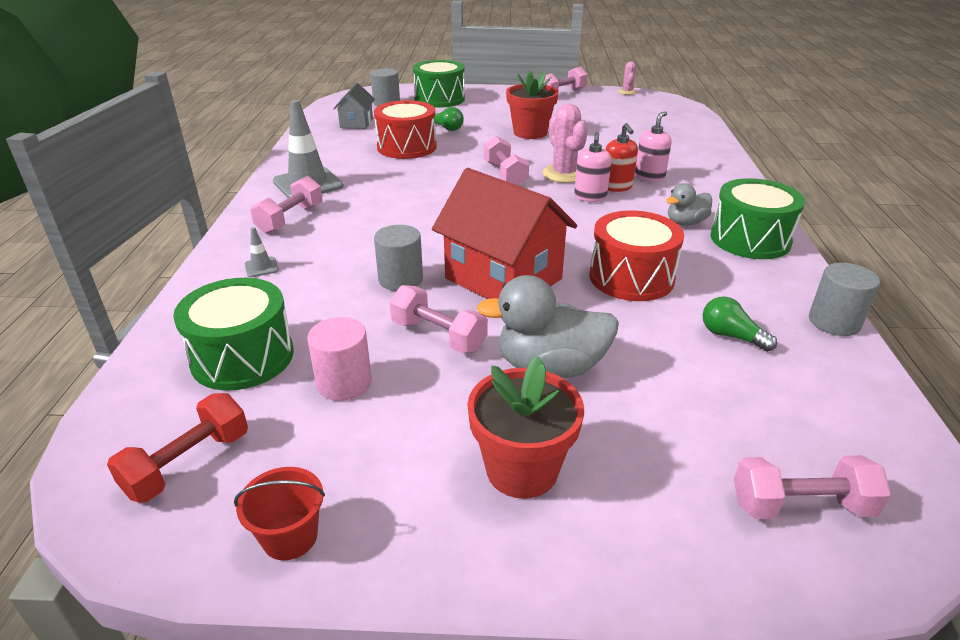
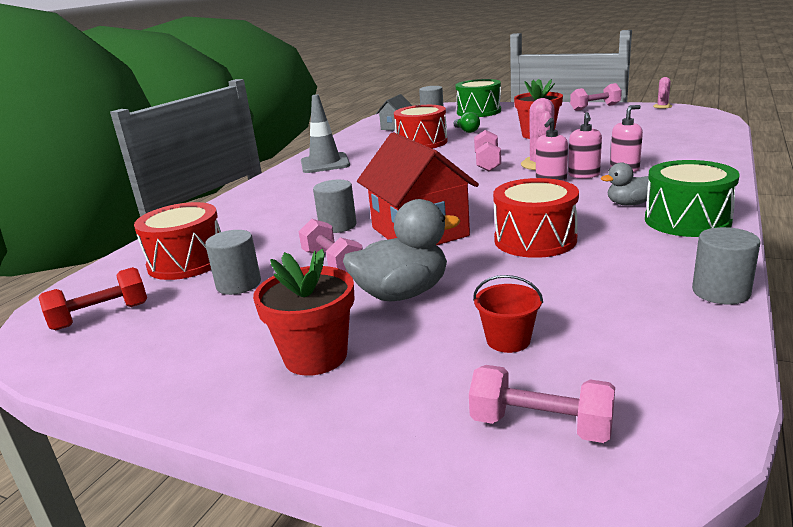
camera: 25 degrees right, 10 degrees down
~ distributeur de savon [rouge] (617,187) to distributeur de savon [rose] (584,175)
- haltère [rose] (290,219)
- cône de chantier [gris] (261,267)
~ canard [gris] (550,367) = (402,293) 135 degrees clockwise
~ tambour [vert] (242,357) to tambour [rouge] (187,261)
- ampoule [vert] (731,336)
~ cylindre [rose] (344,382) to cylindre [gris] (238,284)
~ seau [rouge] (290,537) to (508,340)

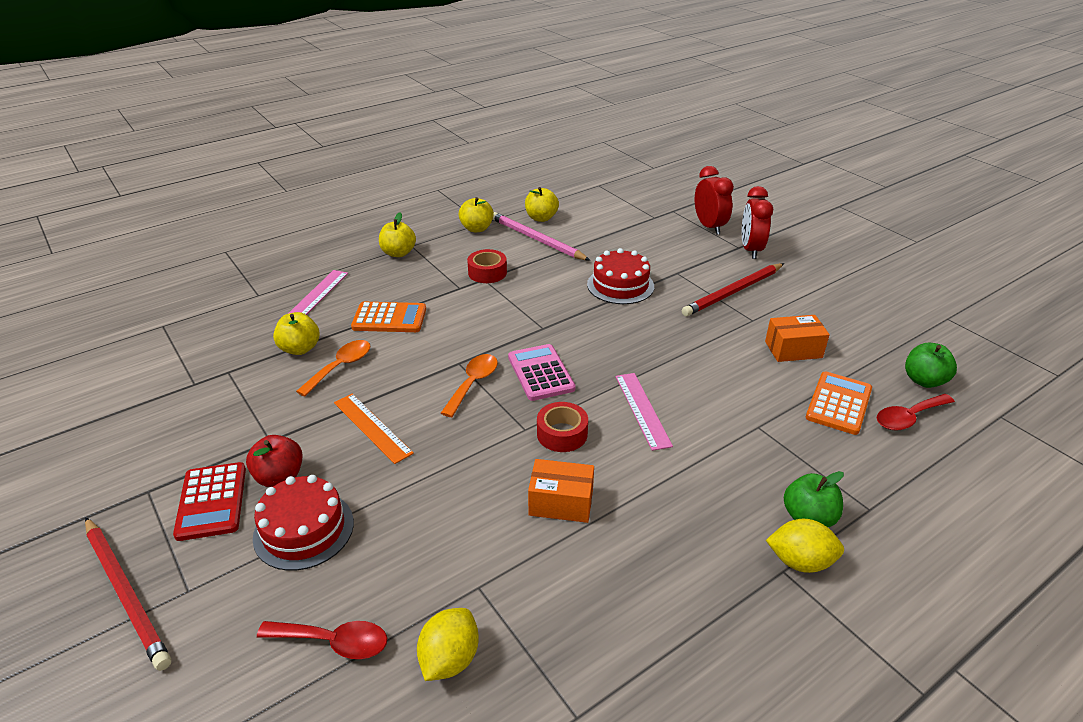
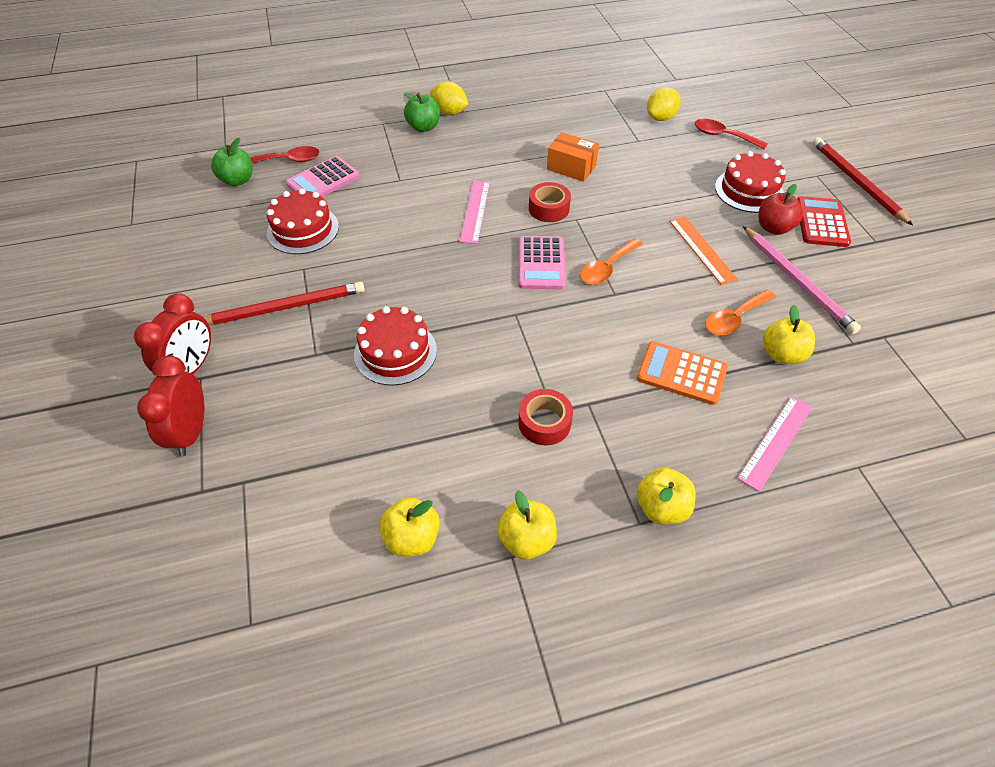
camera: 160 degrees left, 15 degrees up
~ crayon [rose] (537,239) to (796,281)
~ boîte [orange] (793,349) to gâteau [rouge] (303,230)
~ calculatrice [orange] (839,403) to calculatrice [rose] (323,180)

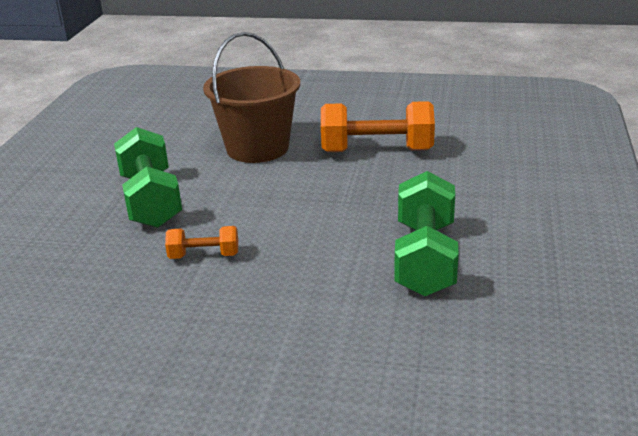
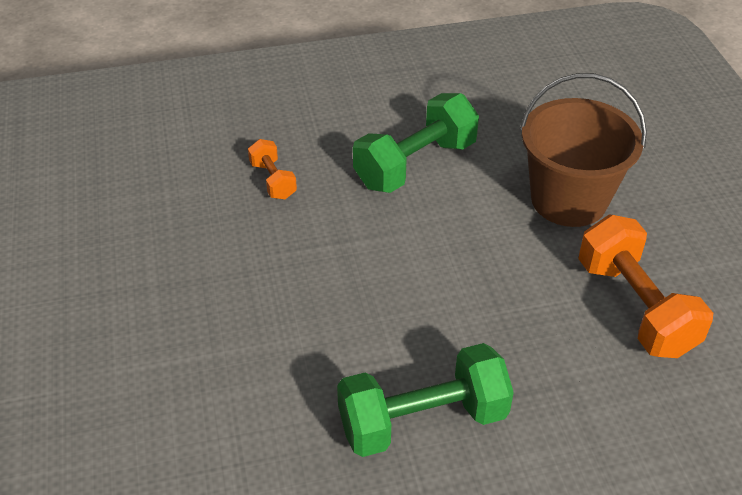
camera: 65 degrees right, 15 degrees up
~ haltère [orange] (204,256) to (273,180)

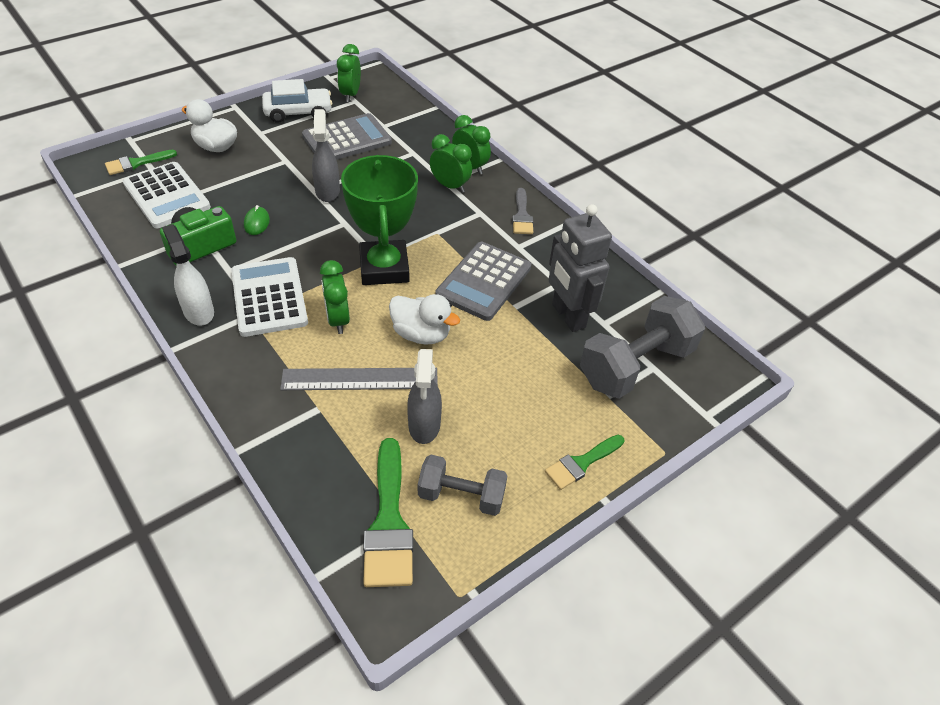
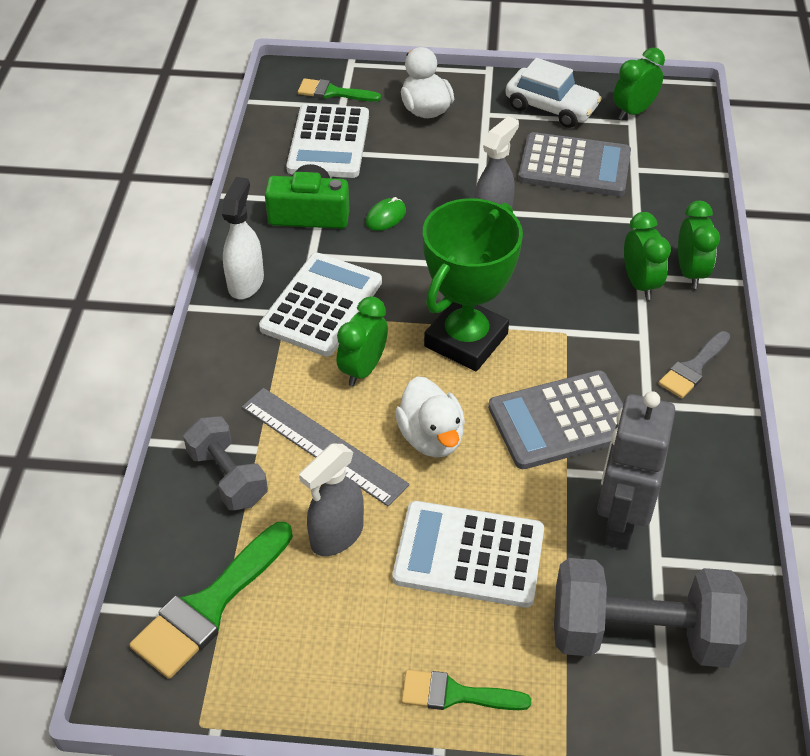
camera: 45 degrees right, 0 degrees up
~ haltère [gris] (461,496) to (228,477)
+ calculatrice [blanc] (469,555)

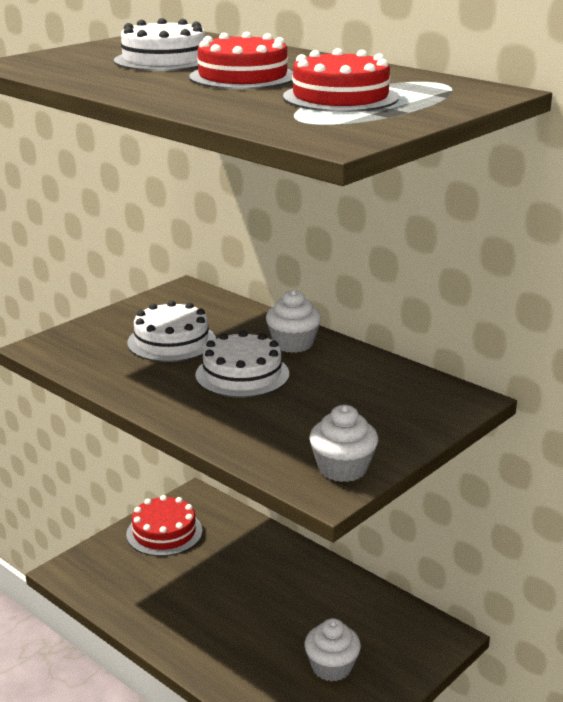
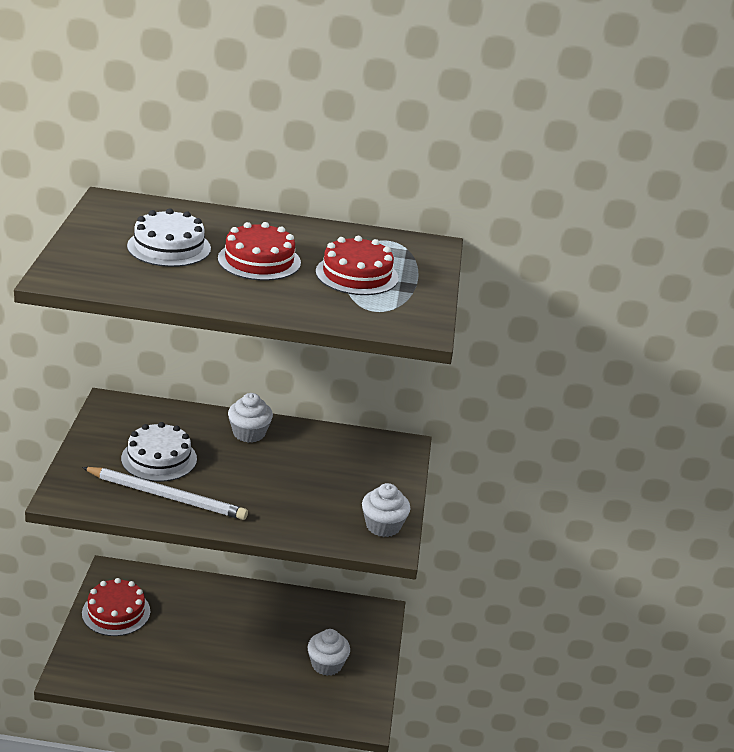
camera: 40 degrees left, 5 degrees up
- gâteau [blanc] (242,374)
+ crayon [blanc] (167,496)

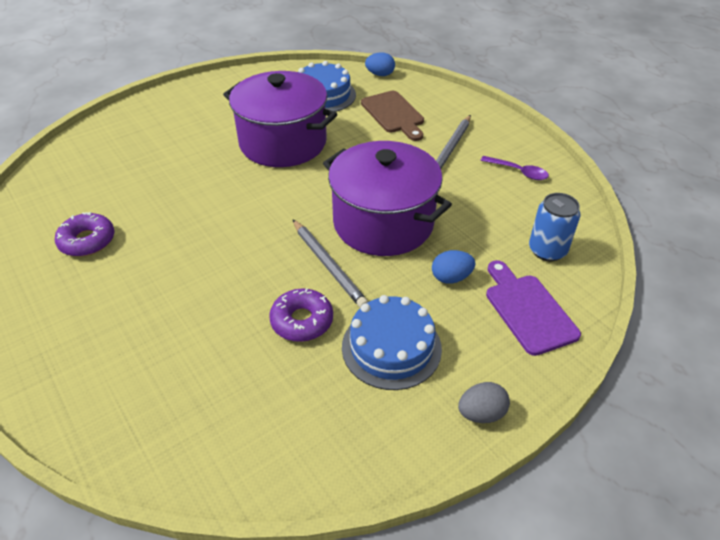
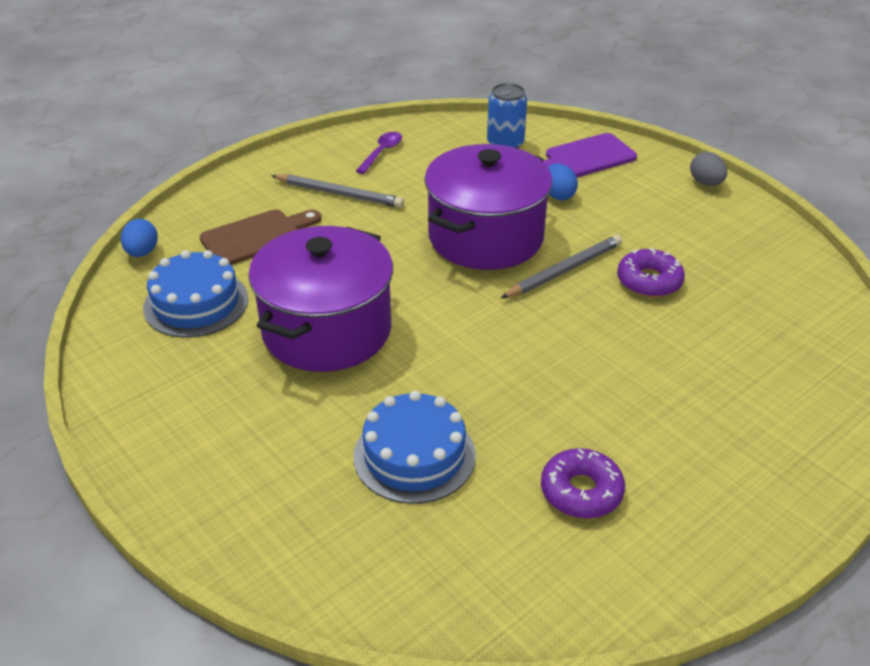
camera: 95 degrees left, 5 degrees down
~ gâteau [bleu] (391,347) to (414,455)

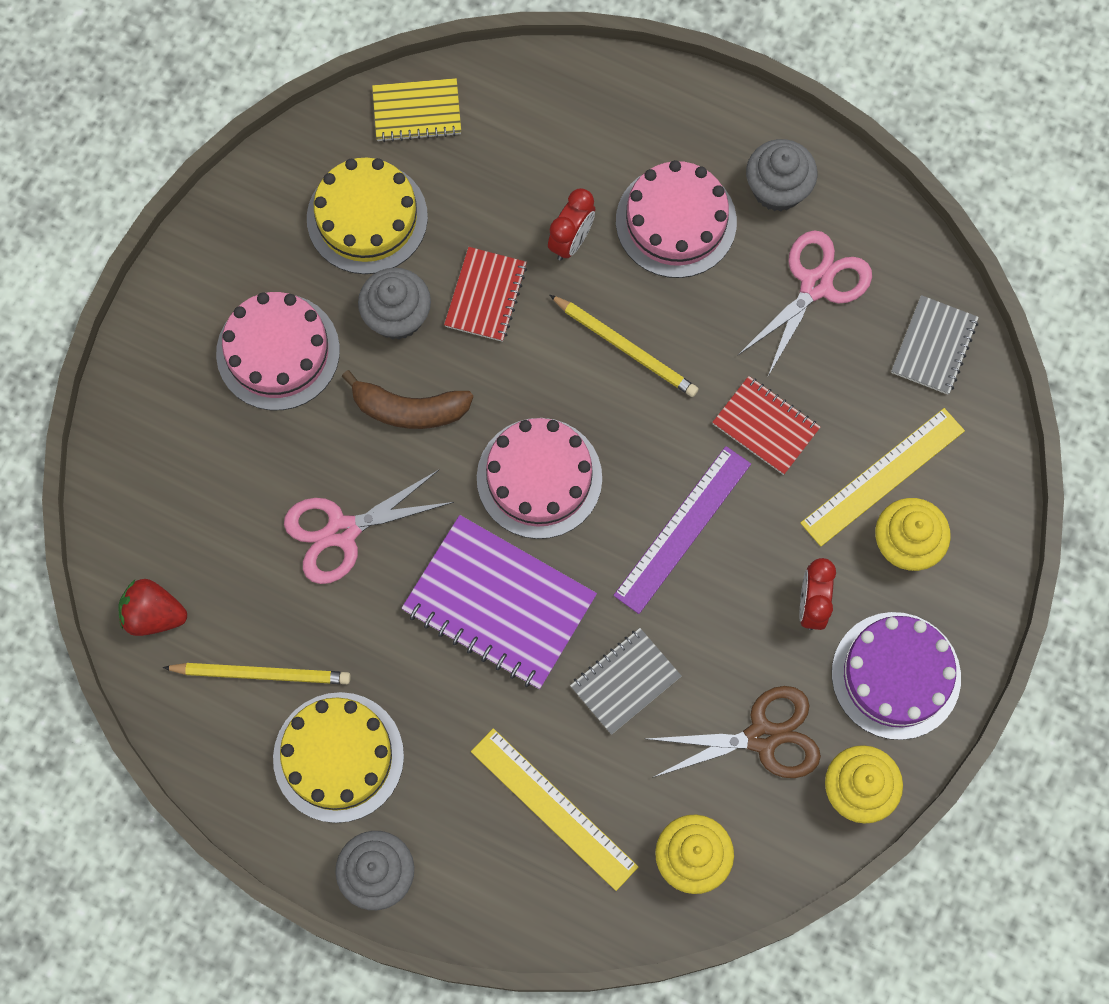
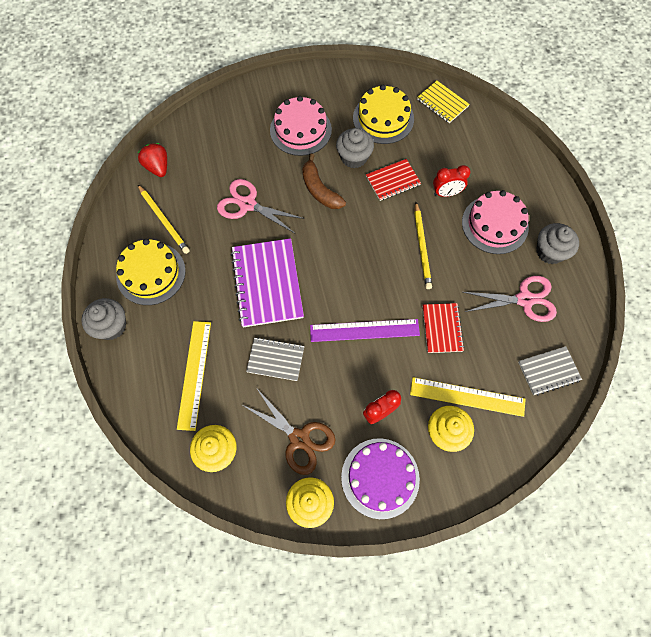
camera: 50 degrees right, 5 degrees down
- gâteau [rose] (539,478)

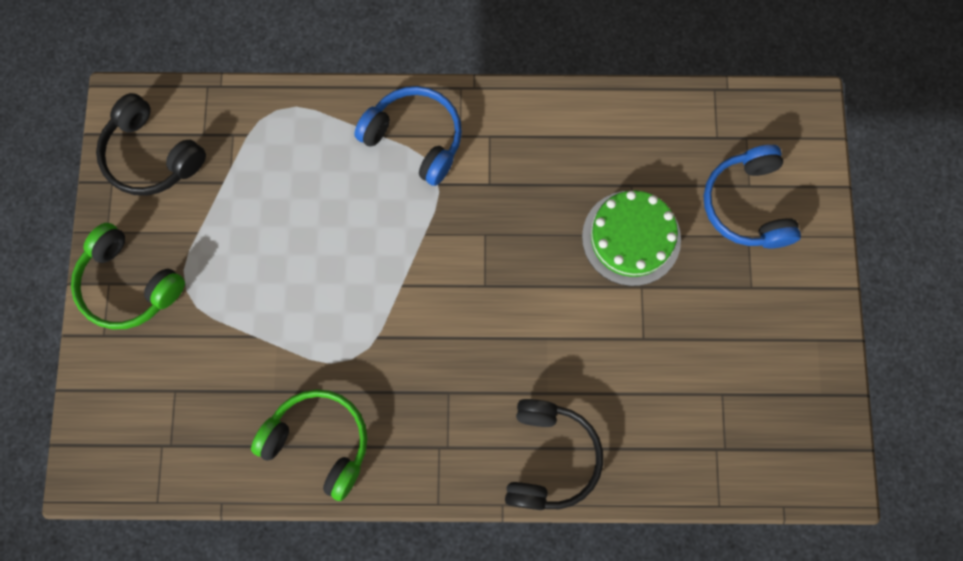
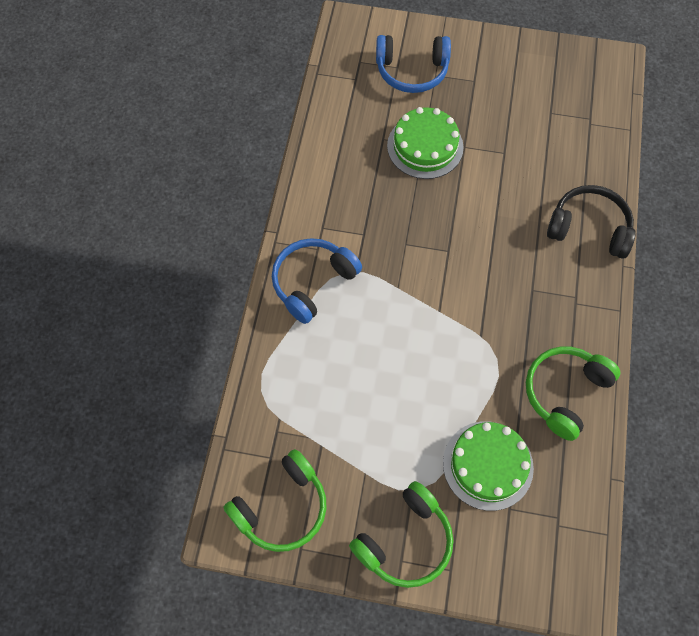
camera: 80 degrees left, 10 degrees down
~ casque audio [noir] (151,156) to casque audio [vert] (282,508)
+ gâteau [vert] (488,465)

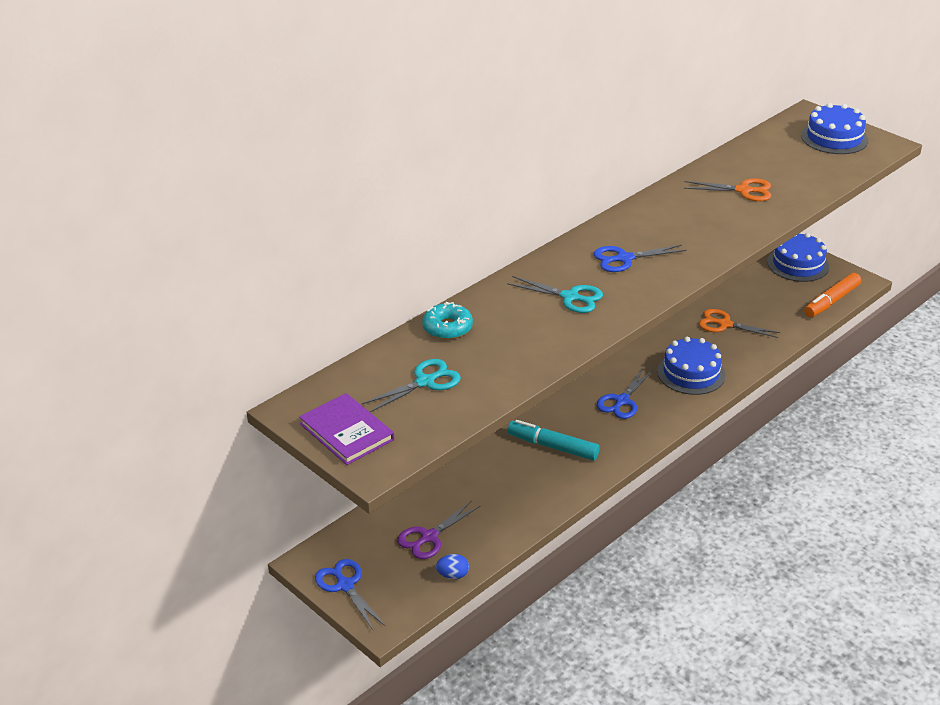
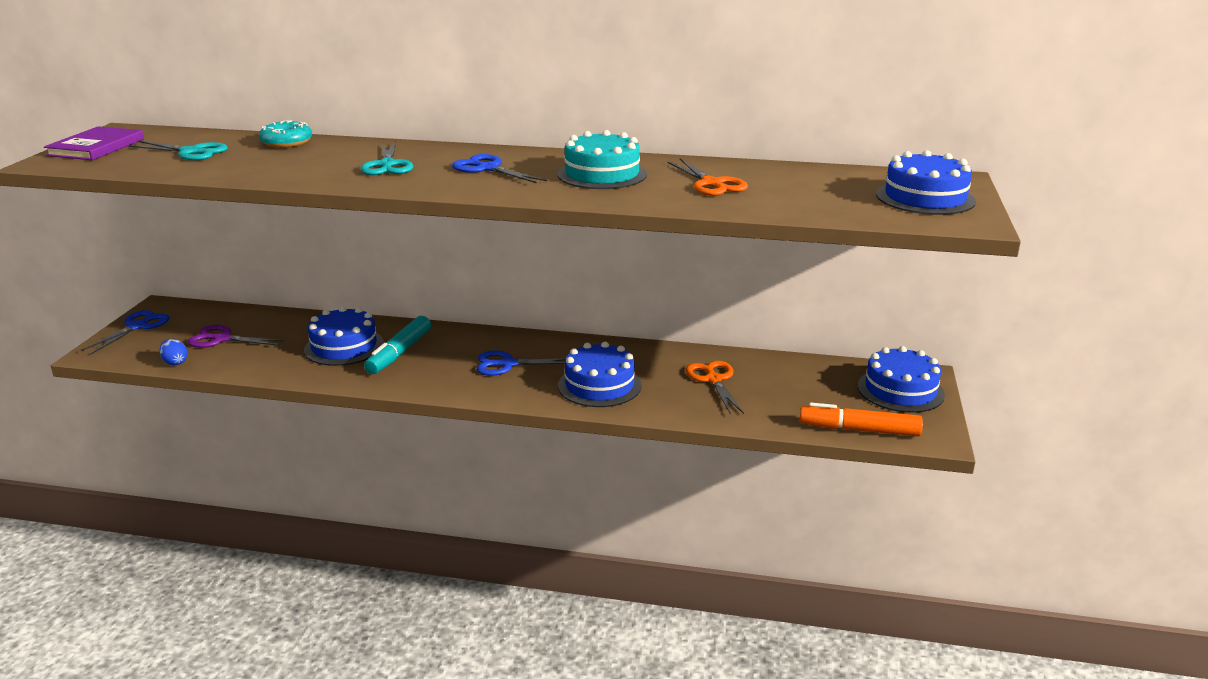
camera: 55 degrees right, 10 degrees down
~ feutre [turquoise] (552,446) = (399,353) 150 degrees counterclockwise
+ gâteau [turquoise] (602,174)
+ gâteau [bleu] (344,346)

